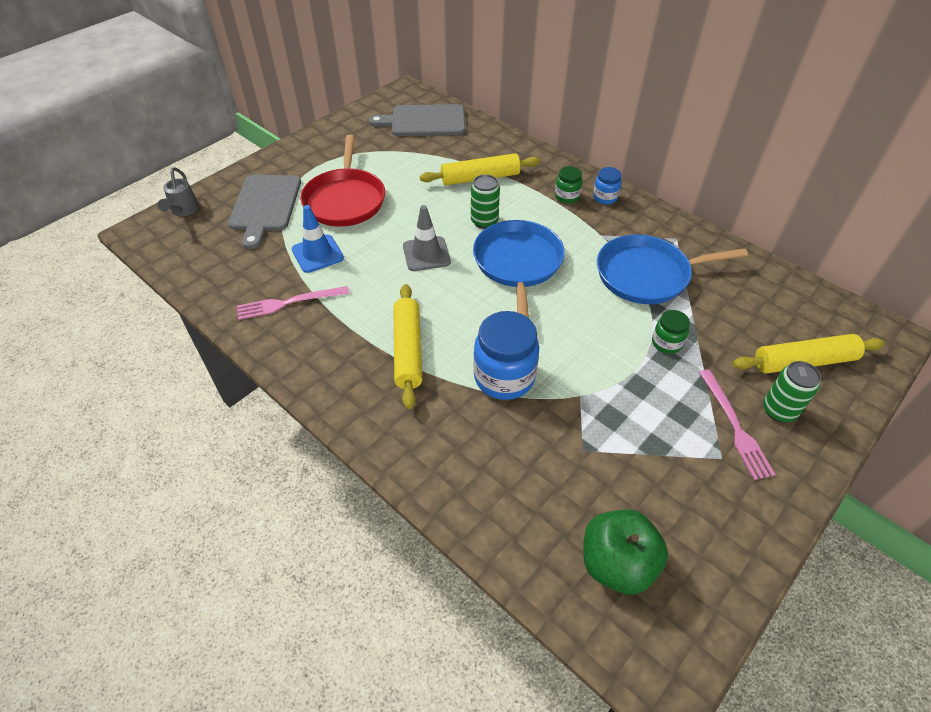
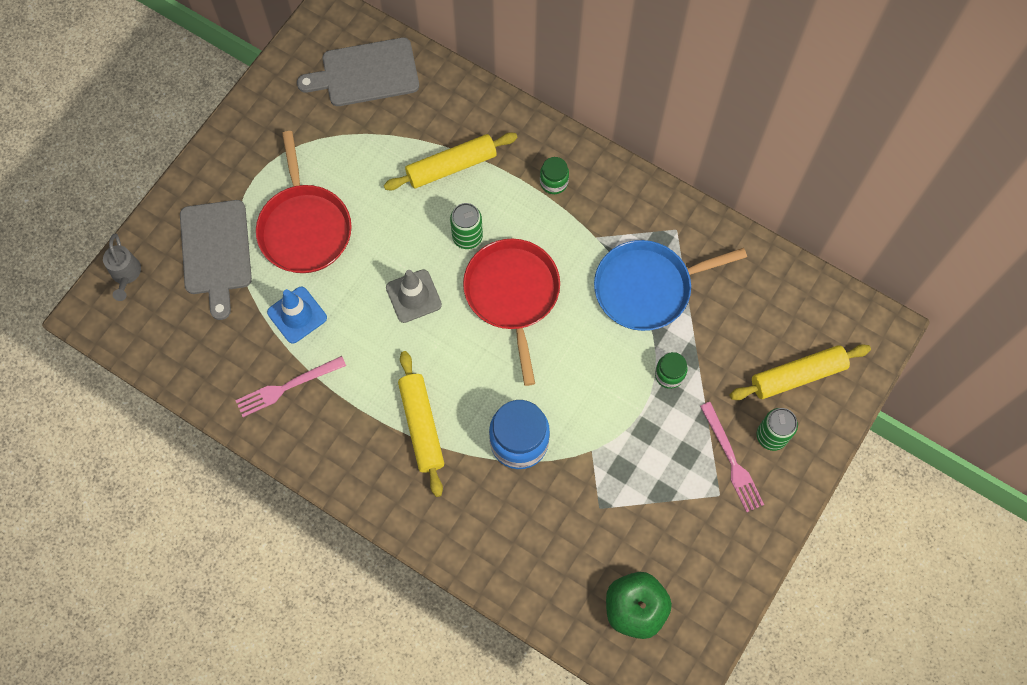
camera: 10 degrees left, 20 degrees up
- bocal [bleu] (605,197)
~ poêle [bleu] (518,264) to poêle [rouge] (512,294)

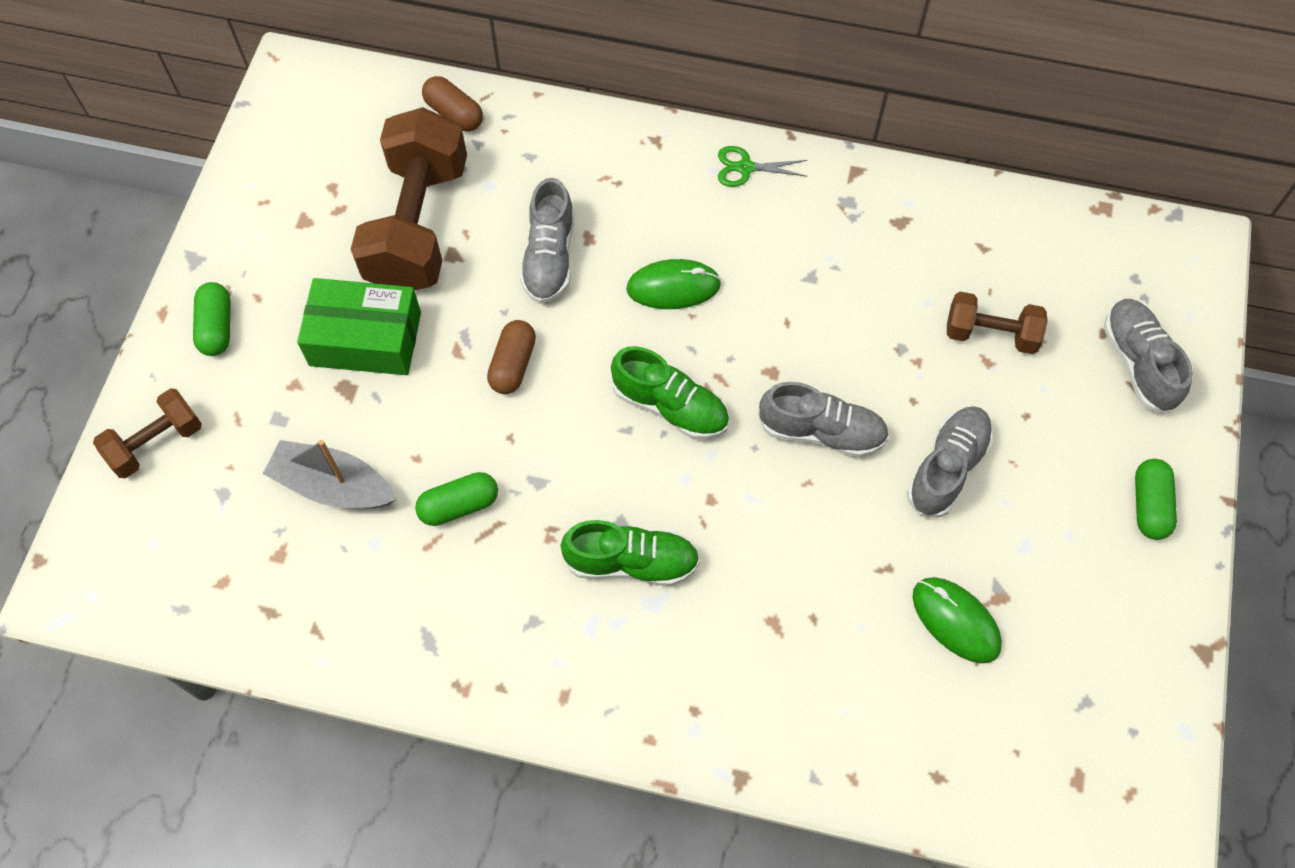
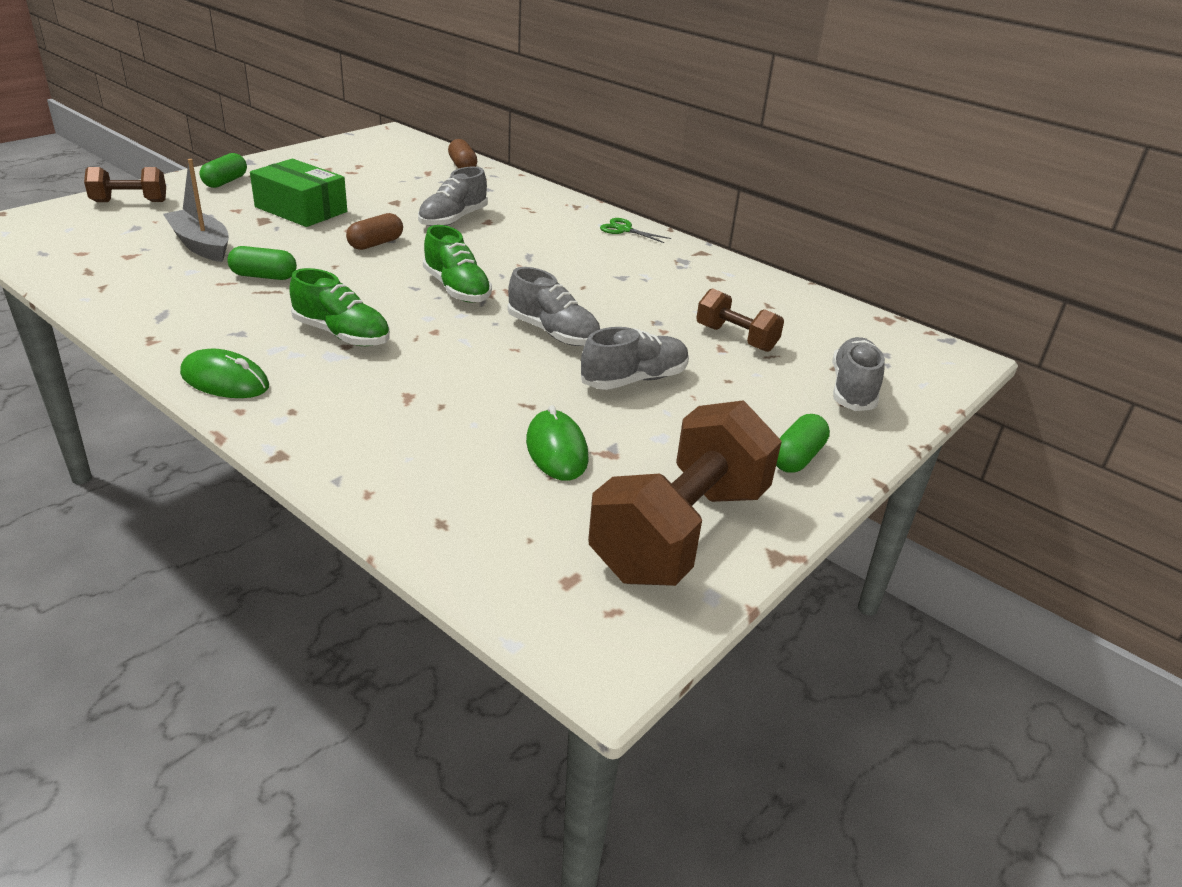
camera: 25 degrees right, 30 degrees down
~ haltère [marron] (418,225) to (681,532)
~ souris [vert] (673,287) to (225,380)

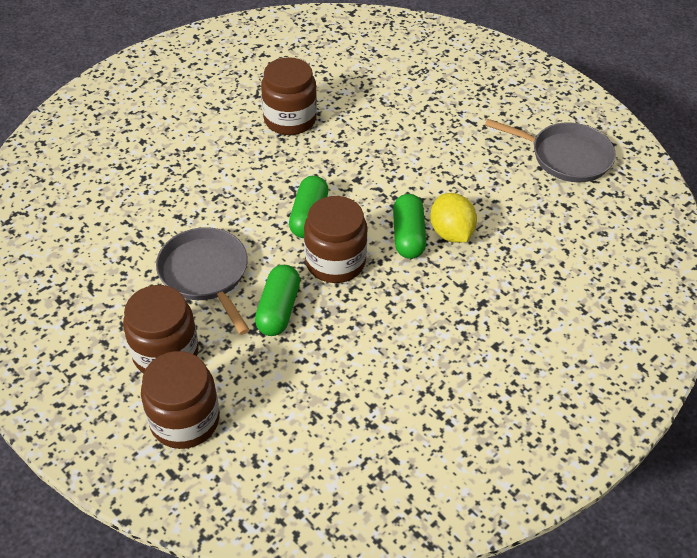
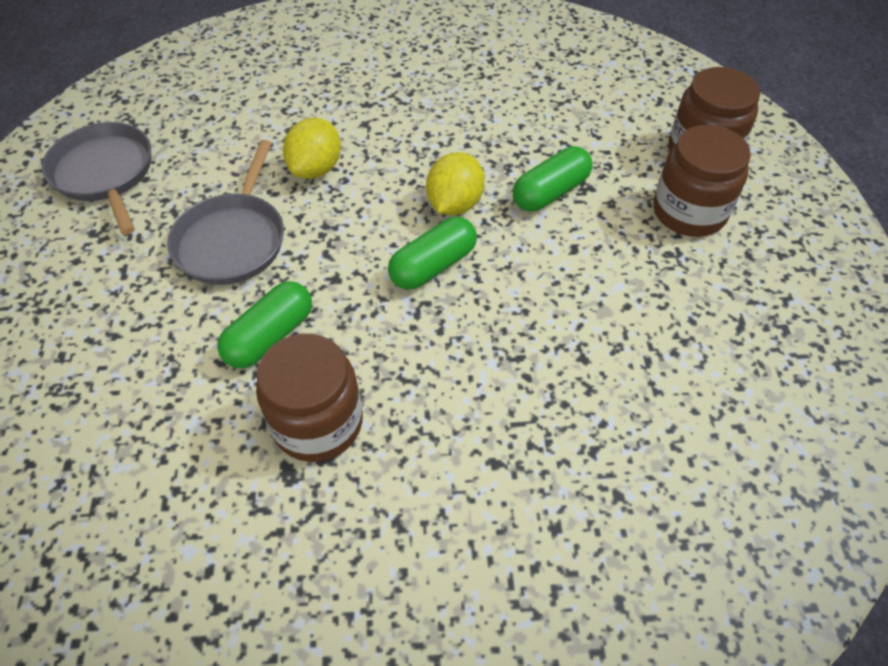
camera: 140 degrees left, 5 degrees up
~ gélule [vert] (408,236) to (270,336)
~ bocal [marron] (335,262) to citron [jaune] (454,204)
~ poêle [gris] (205,274) to (233,240)

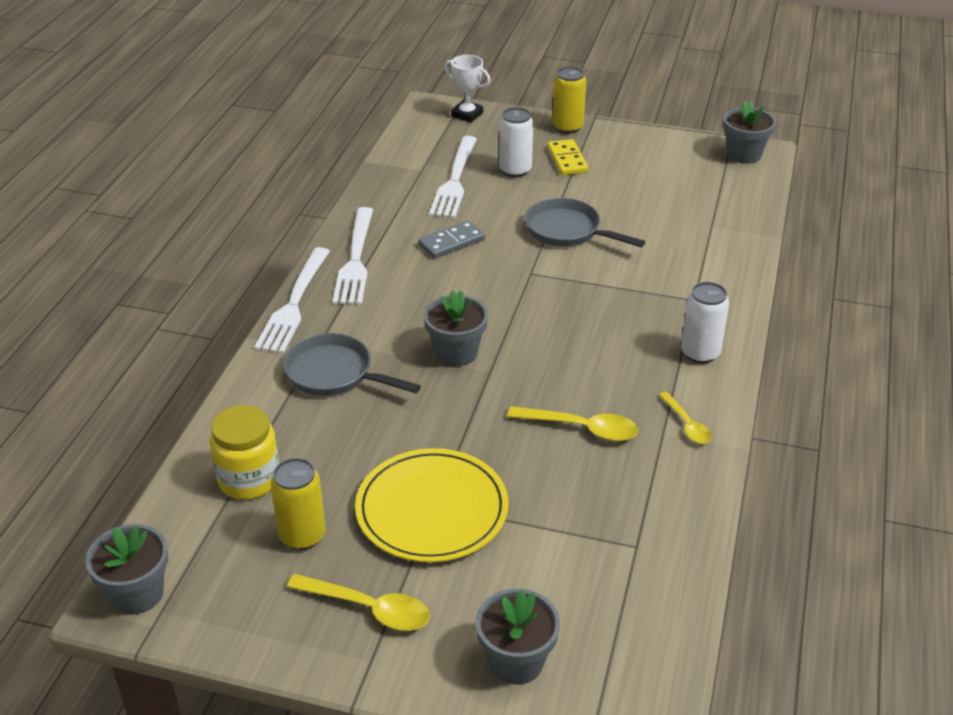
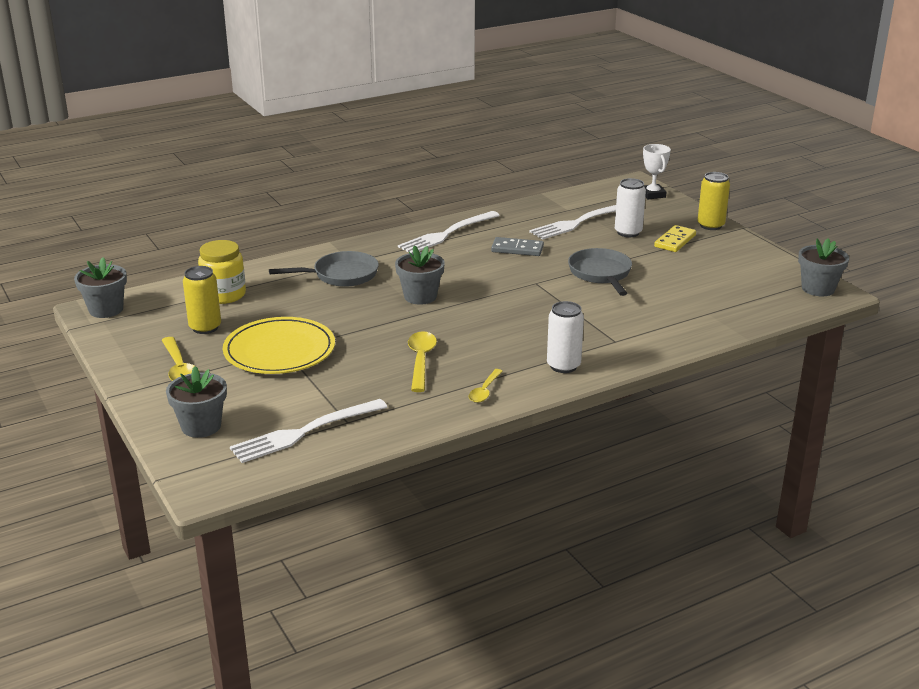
camera: 45 degrees right, 10 degrees down
~ fourchette [blanc] (294,304) to (304,432)
~ poêle [gris] (334,374) = (341,275) 90 degrees clockwise
~ cuillère [jaune] (581,428) = (421,361) 150 degrees counterclockwise

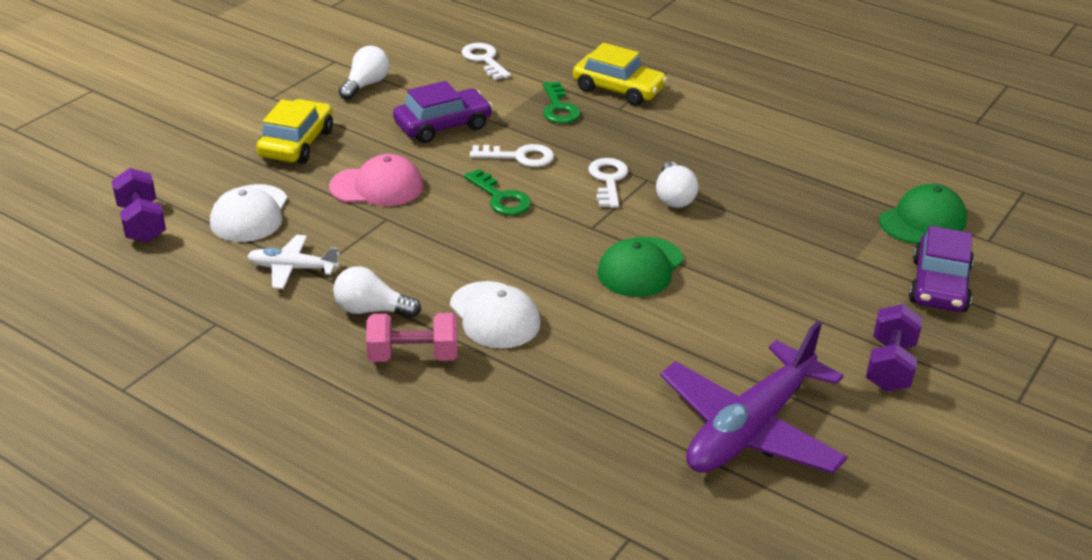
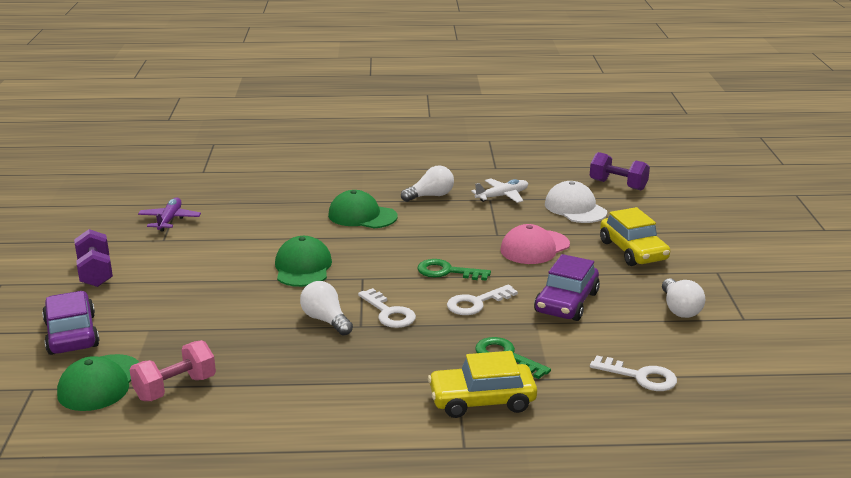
camera: 145 degrees right, 10 degrees down
~ casquette [blanc] (494,315) to casquette [vert] (362,216)
~ haltère [rose] (413,356) to (175,388)
~ avion [violet] (750,429) = (169,220) x0.49

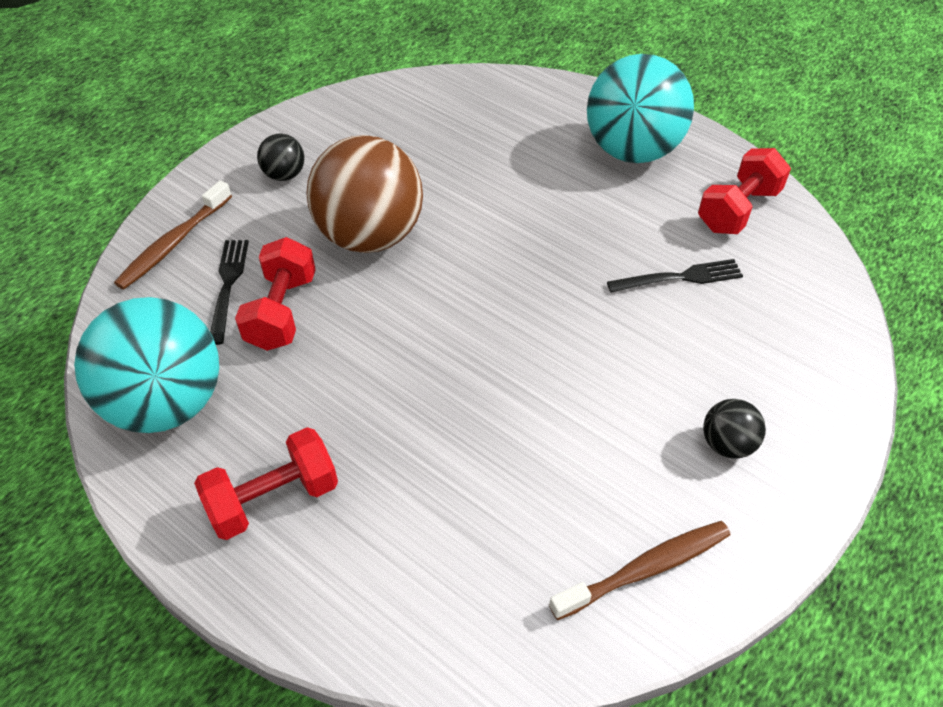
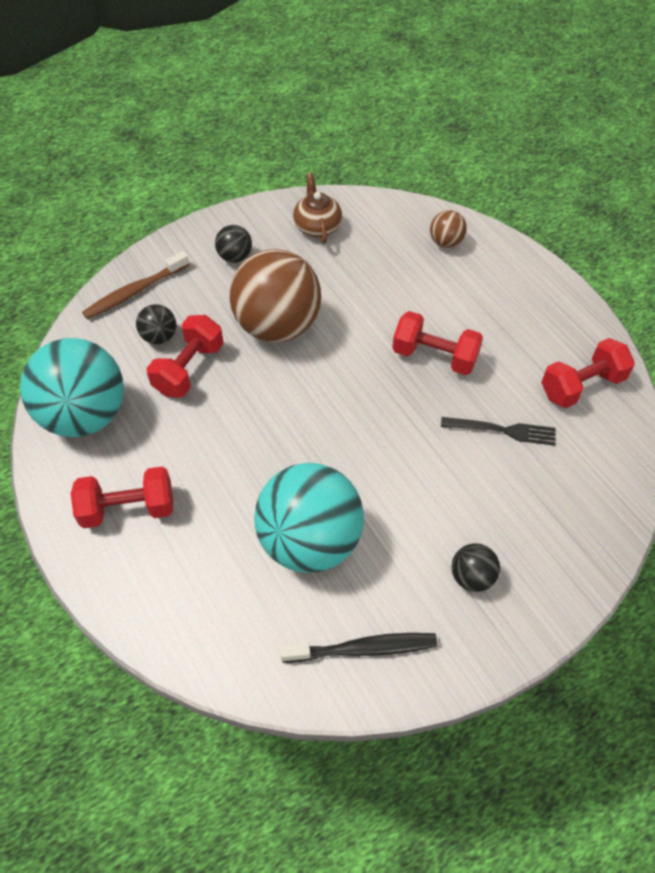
camera: 20 degrees right, 5 degrees up
~ balle [turquoise] (632,151) to (310,541)
~ fourchette [noir] (228,285) to balle [noir] (159,337)
~ brosse à dents [marron] (644,569) to brosse à dents [noir] (362,649)
+ théière [marron] (317,226)
+ balle [marron] (446,242)
+ haltère [rouge] (434,356)

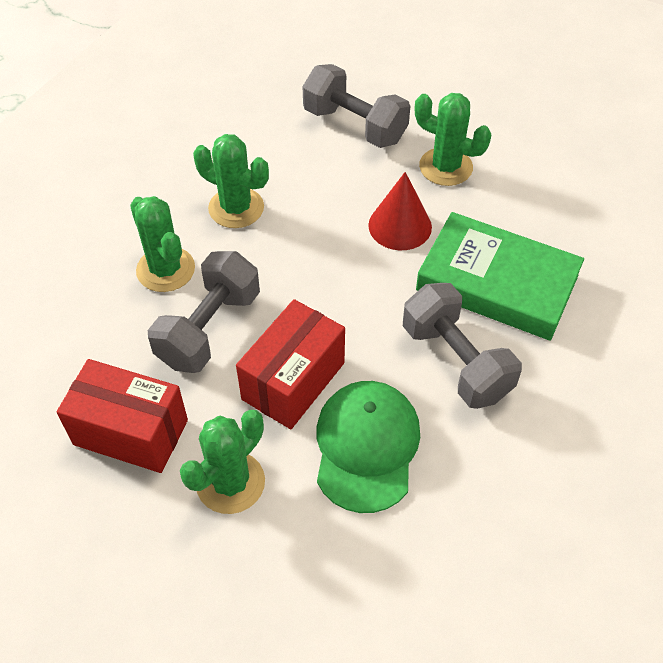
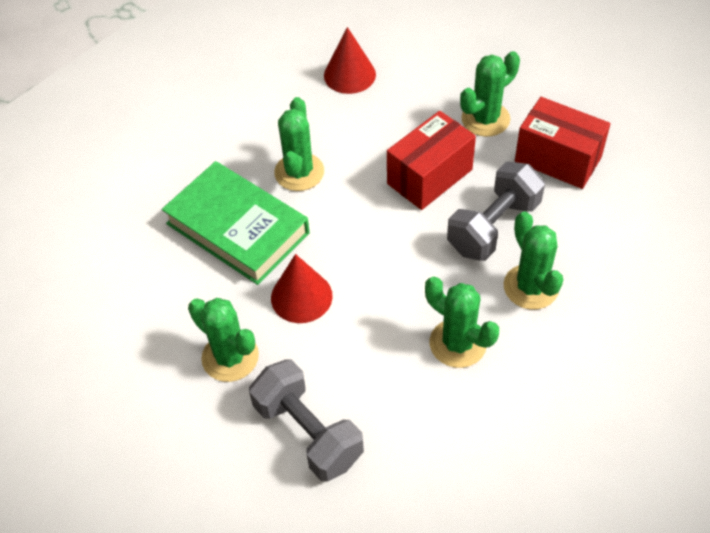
camera: 165 degrees left, 0 degrees up
~ haltère [gris] (456,361) to cactus [vert] (299,172)
- casquette [vert] (366,446)
+ cône [rouge] (349,75)

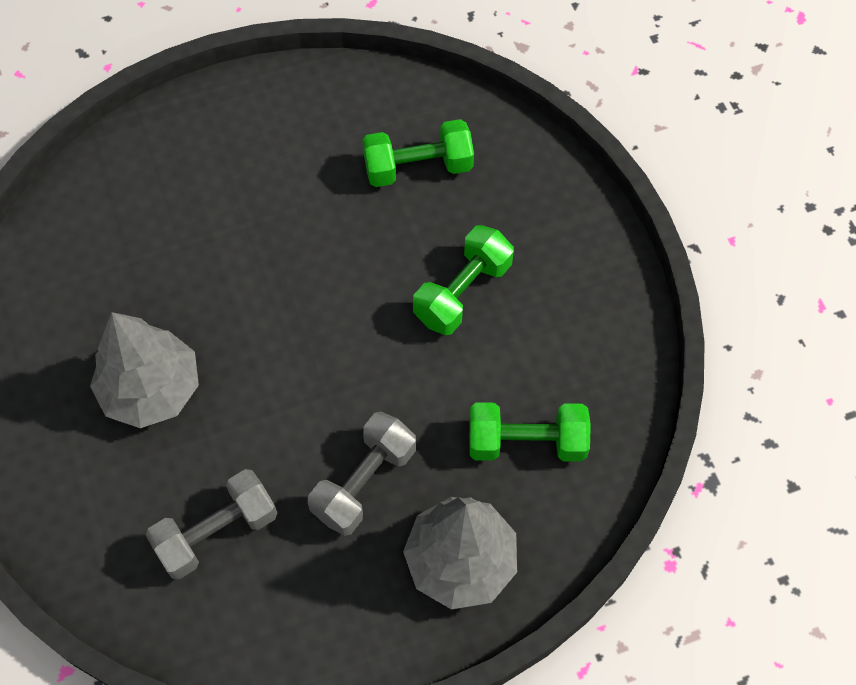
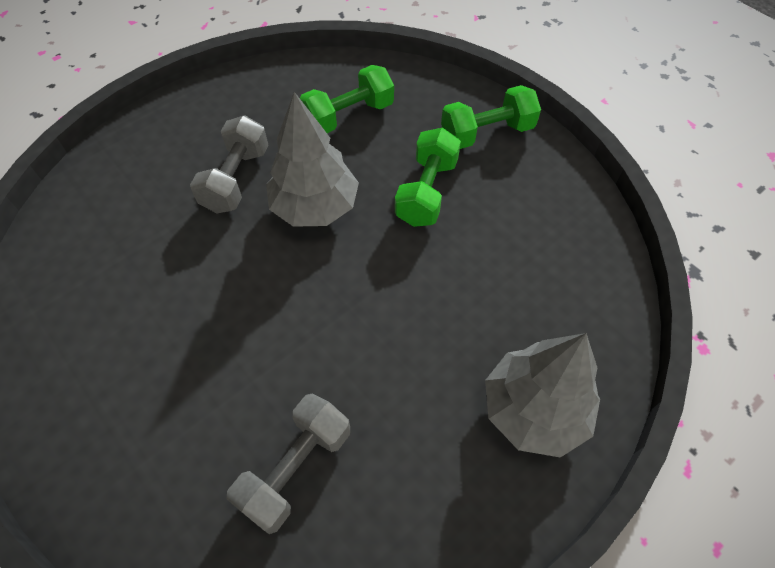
camera: 20 degrees left, 5 degrees down
~ arbre [gris] (152,389) to (315,207)
~ haltère [vert] (526,442) to (487,133)
~ haltère [gris] (364,482) to (236,179)

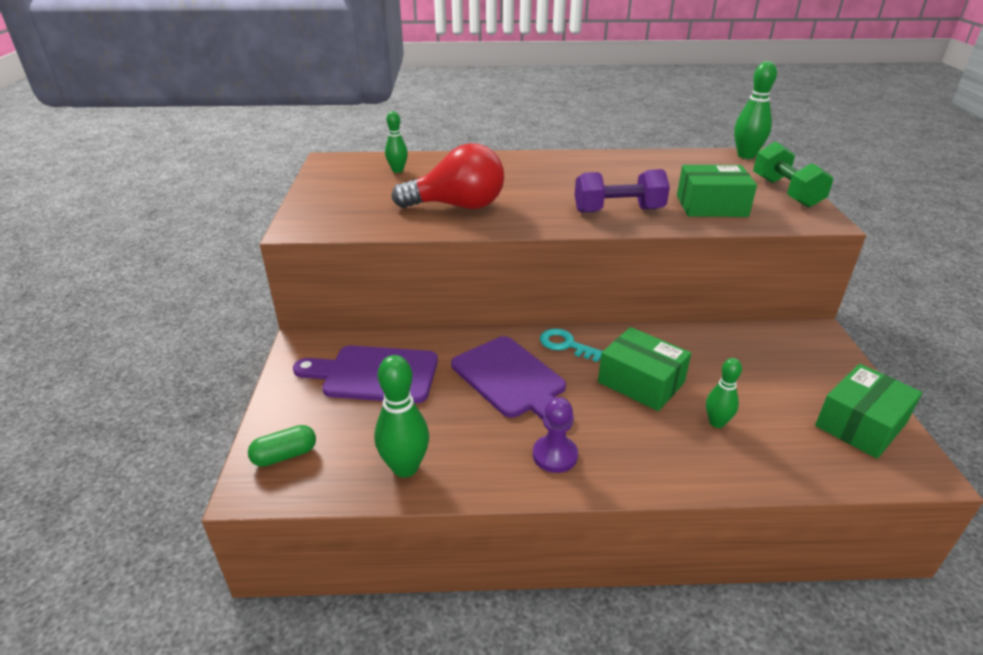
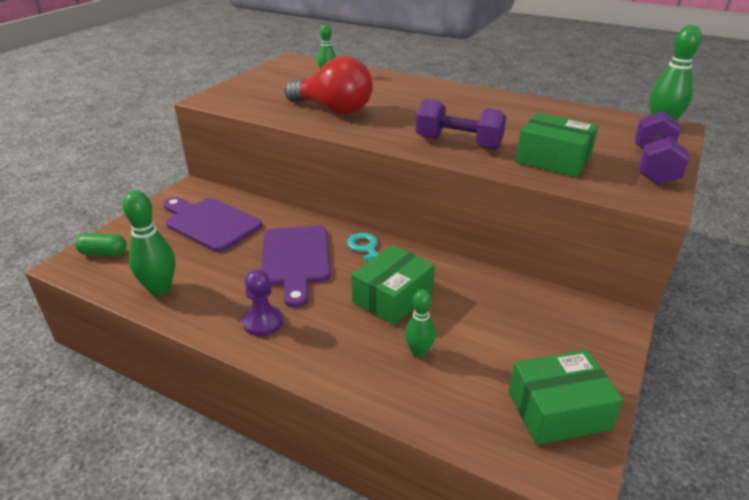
camera: 30 degrees right, 0 degrees up
~ haltère [vert] (786,192) to haltère [violet] (654,166)
~ boîte [vert] (641,382) = (392,297) 60 degrees clockwise

